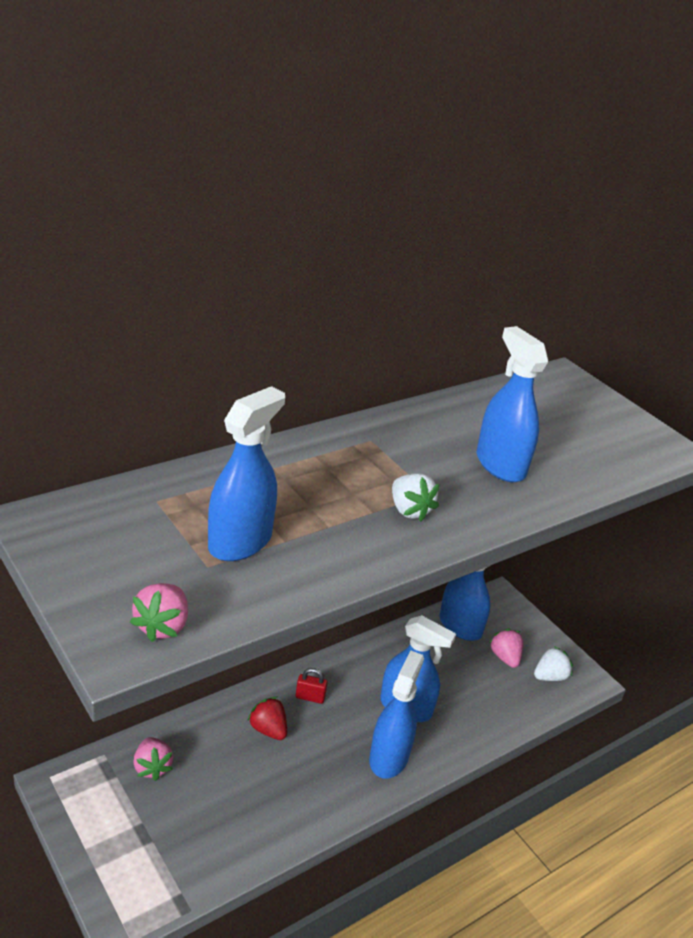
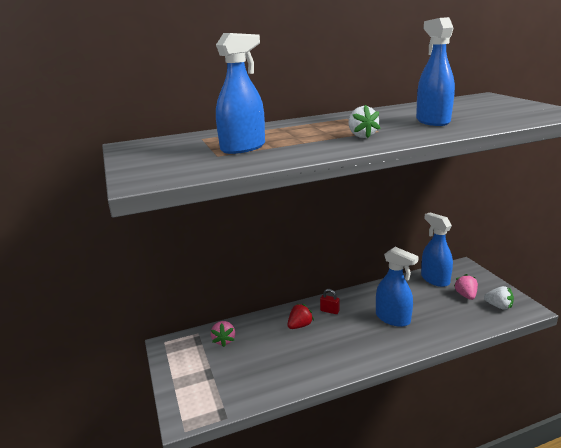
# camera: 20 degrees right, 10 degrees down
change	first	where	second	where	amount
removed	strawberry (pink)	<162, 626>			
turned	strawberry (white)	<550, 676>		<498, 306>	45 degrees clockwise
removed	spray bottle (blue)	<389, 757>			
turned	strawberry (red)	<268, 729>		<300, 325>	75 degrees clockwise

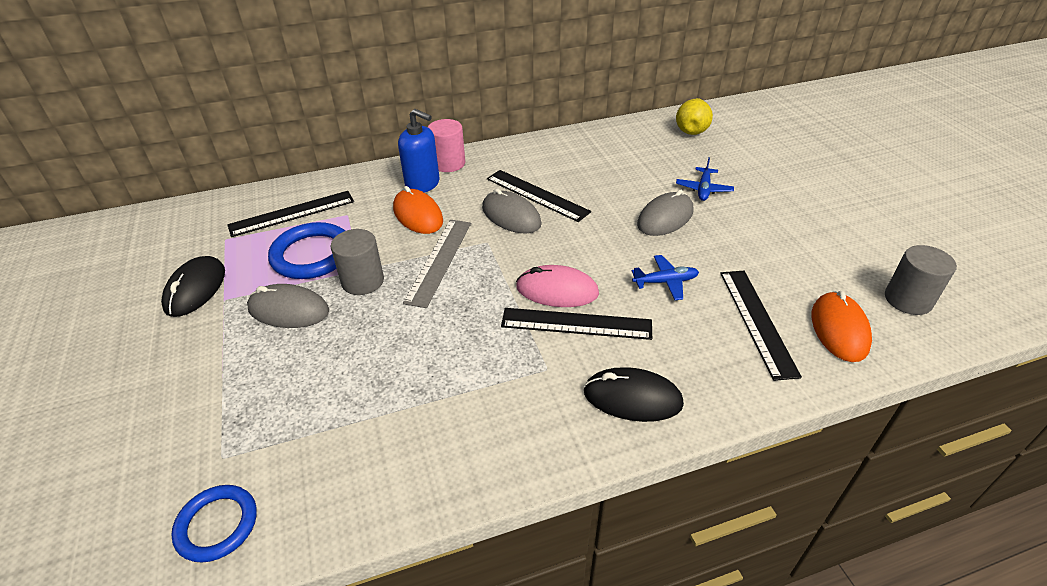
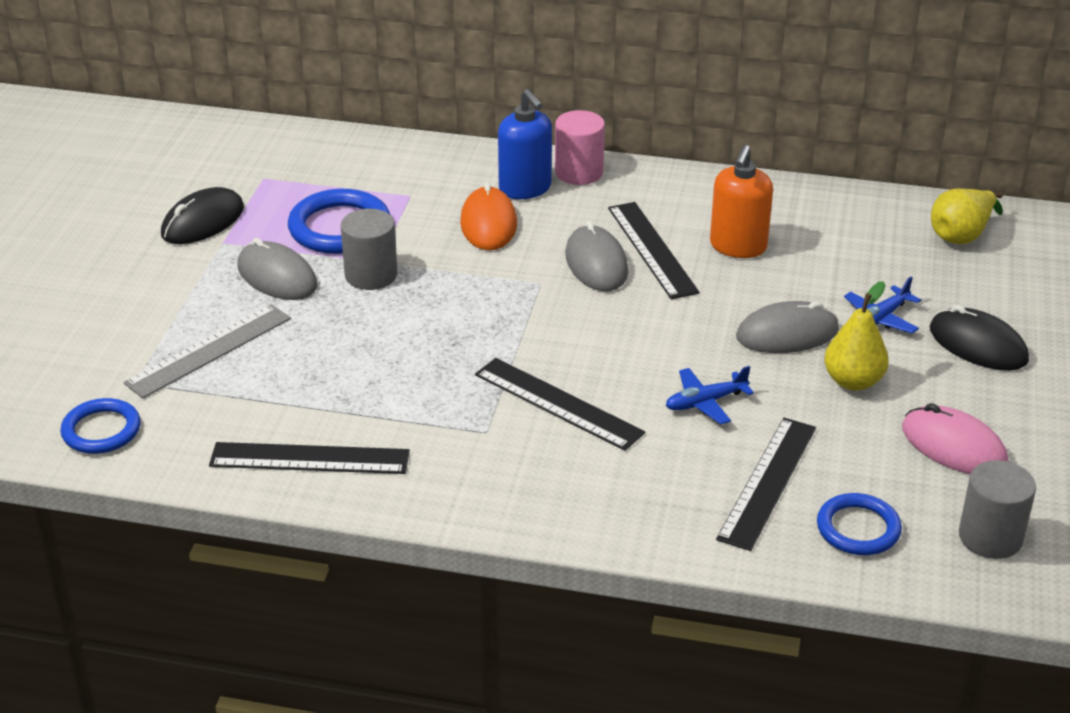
# camera: 30 degrees right, 5 degrees down
change	first	where	second	where	amount
moved	ruler (black)	<292, 213>		<310, 458>	
moved	ruler (grey)	<439, 261>		<209, 350>	
turned	plane (blue)	<665, 282>		<705, 402>	135 degrees clockwise
moved	mouse (pink)	<557, 290>		<953, 446>	
replaced	mouse (orange)	<839, 329>	ring (blue)	<858, 529>	
moved	mouse (black)	<632, 398>		<978, 345>	
added			soap dispenser (orange)	<738, 246>	
added			pear (yellow)	<853, 381>	

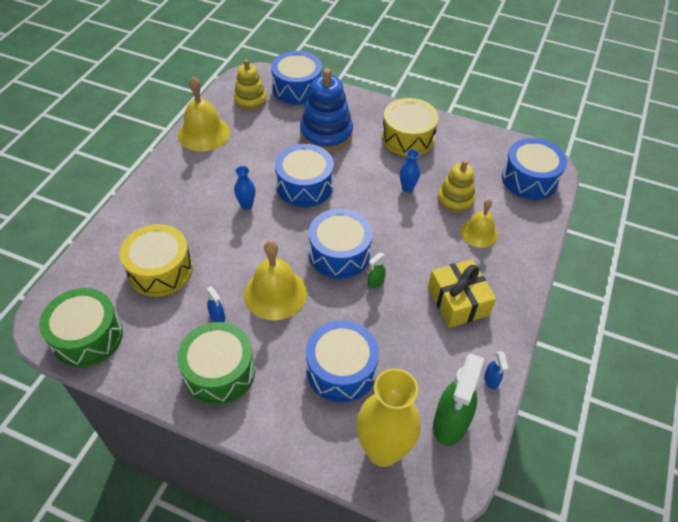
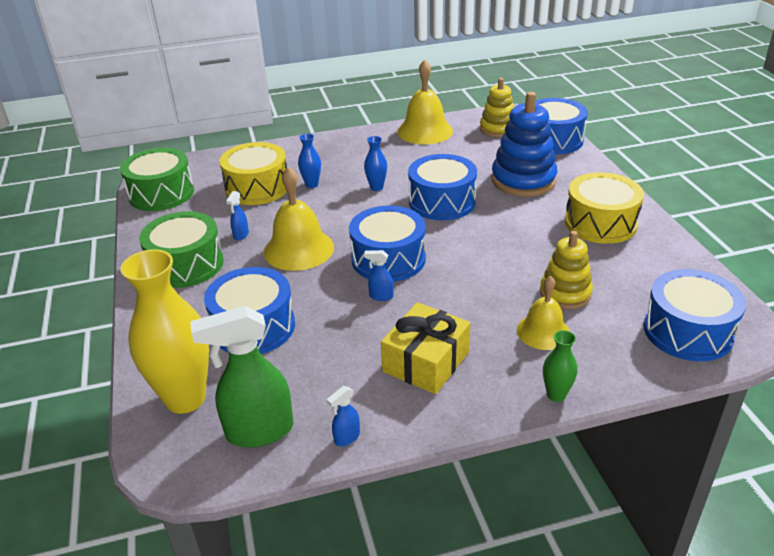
# camera: 55 degrees right, 15 degrees down
change	first	where	second	where	amount
moved	vase (blue)	<407, 188>		<312, 184>	
recoloured	spray bottle (green)	<375, 283>	spray bottle (blue)	<381, 296>	
added			vase (green)	<556, 395>	

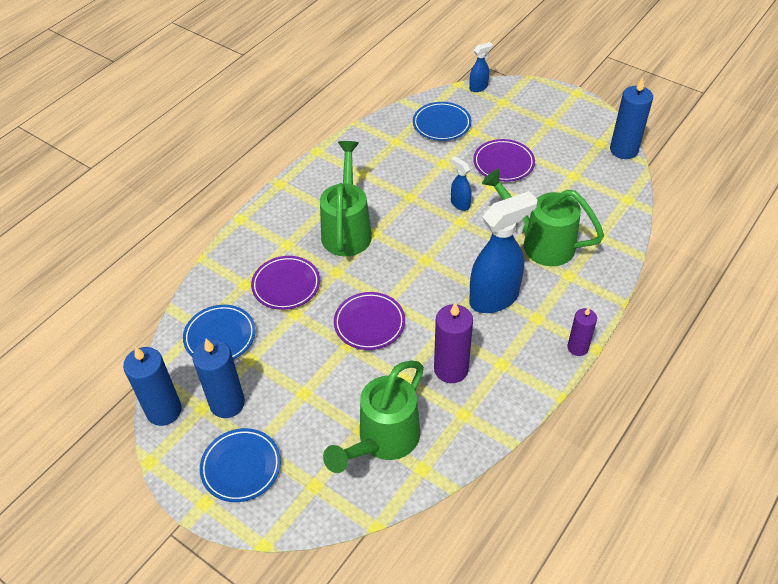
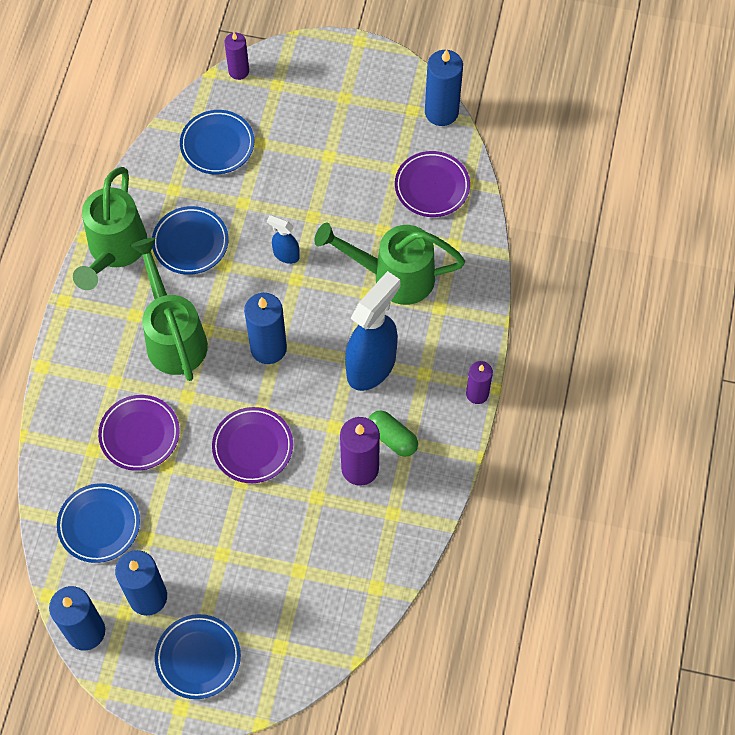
# camera: 25 degrees left, 15 degrees up
change	first	where	second	where	amount
replaced	spray bottle (blue)	<478, 87>	candle (purple)	<239, 71>	
moved	plate (purple)	<503, 163>		<432, 187>	
moved	watering can (green)	<383, 441>		<114, 250>	
added			plate (blue)	<190, 243>	
added			candle (blue)	<268, 348>	
added			capsule (green)	<392, 438>	

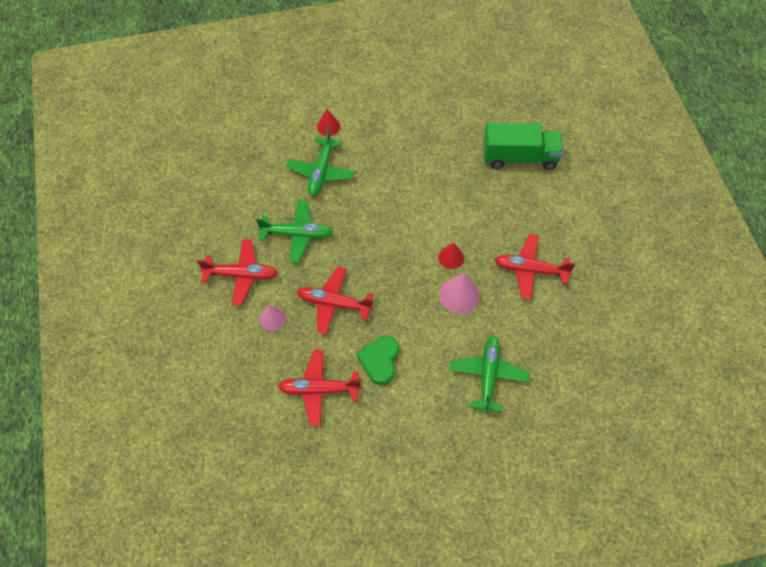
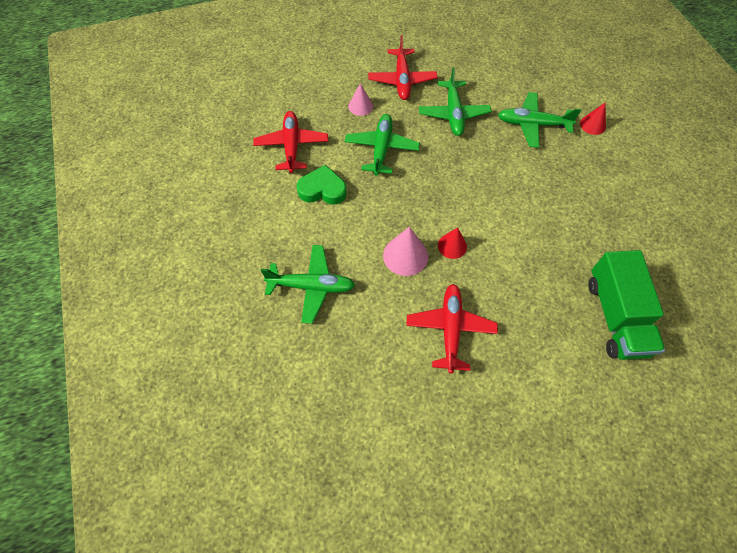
# camera: 85 degrees right, 0 degrees up
change	first	where	second	where	amount
recoloured	plane (red)	<334, 303>	plane (green)	<381, 148>	

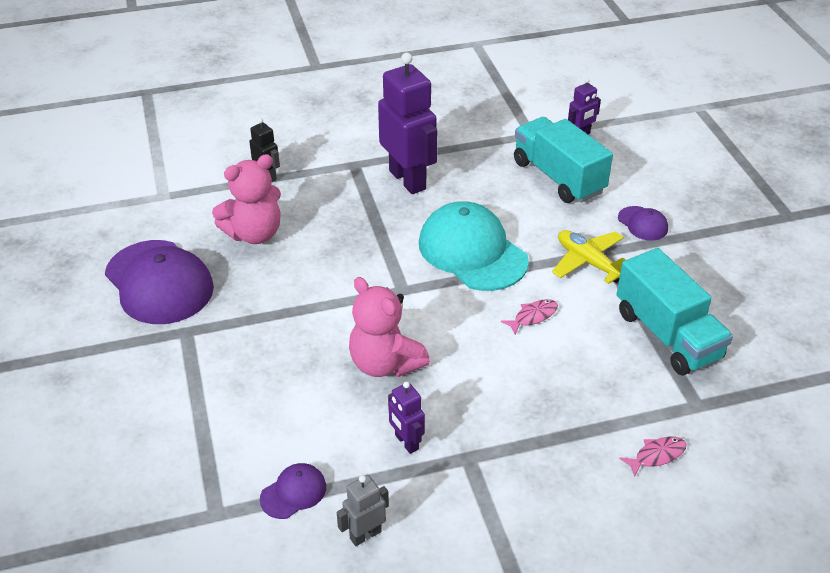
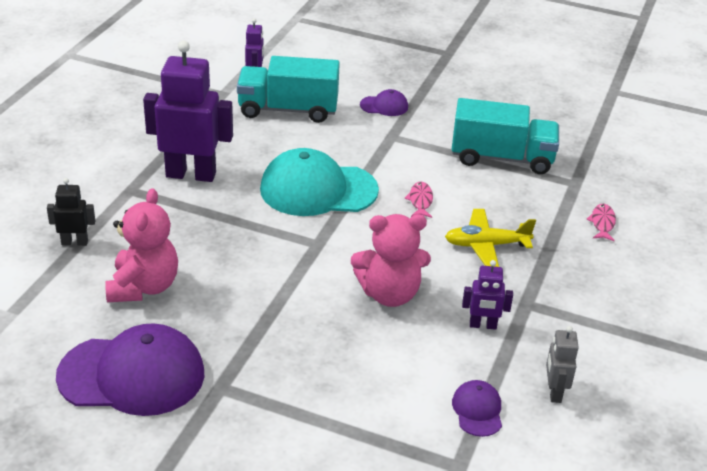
# camera: 55 degrees left, 5 degrees down
change	first	where	second	where	amount
moved	plane (yellow)	<588, 262>		<486, 245>	

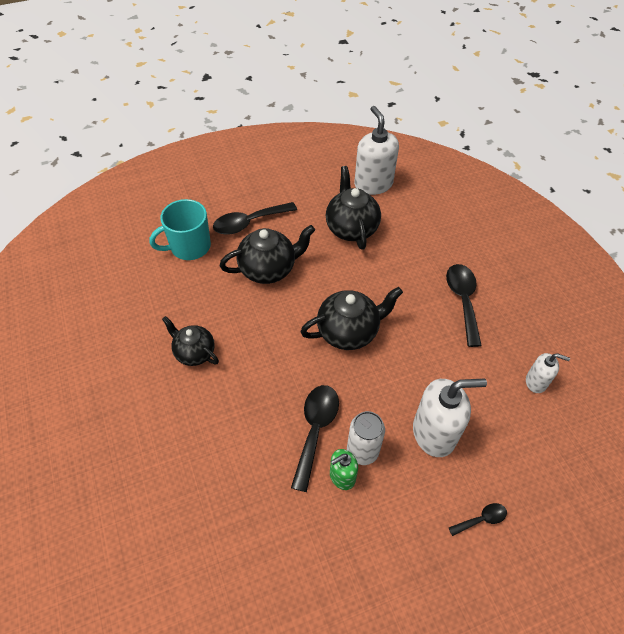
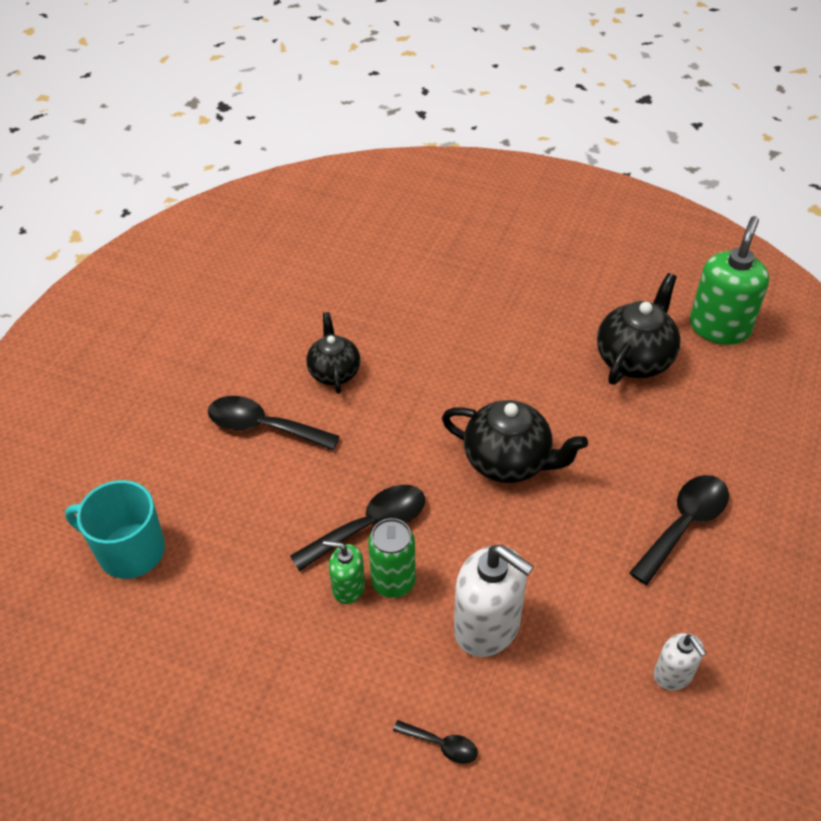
# camera: 45 degrees right, 5 degrees down
change	first	where	second	where	amount
recoloured	soap dispenser (white)	<373, 184>	soap dispenser (green)	<719, 327>	
moved	mug (turquoise)	<189, 247>		<129, 551>	
moved	spoon (black)	<249, 223>		<263, 427>	
removed	teapot (black)	<269, 269>			
recoloured	can (white)	<362, 451>	can (green)	<393, 582>	

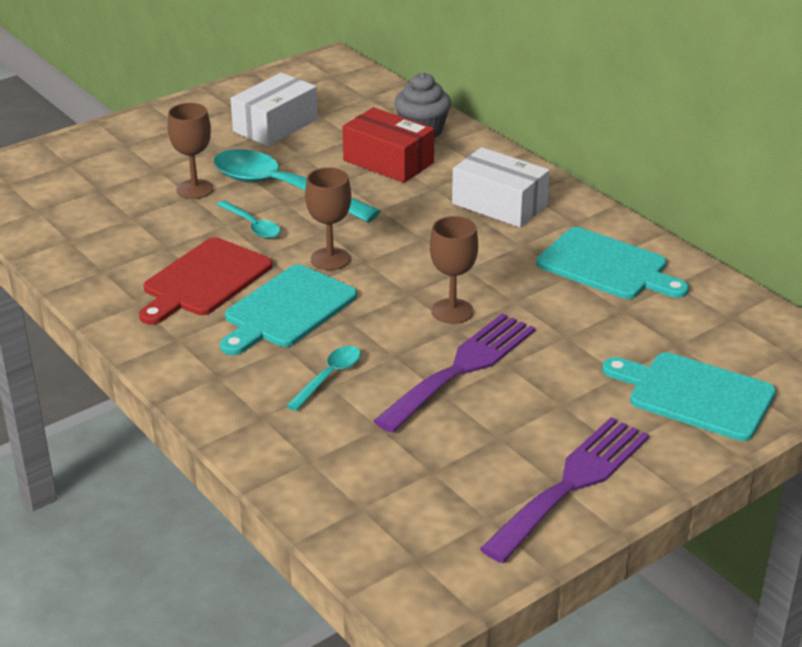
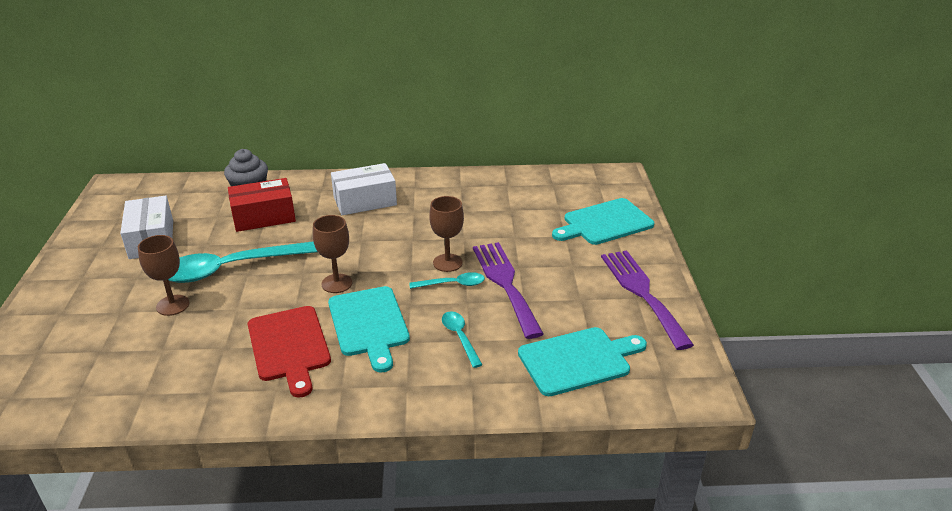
# camera: 55 degrees left, 0 degrees up
change	first	where	second	where	amount
moved	spoon (turquoise)	<252, 226>		<453, 284>	
moved	cutting board (turquoise)	<606, 266>		<578, 360>	

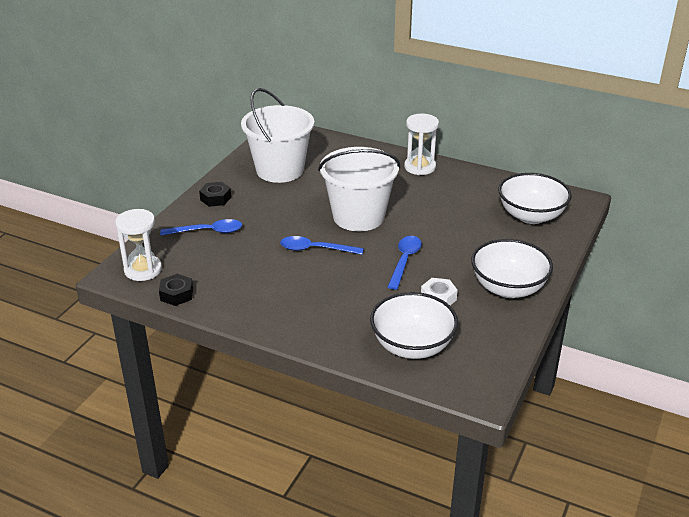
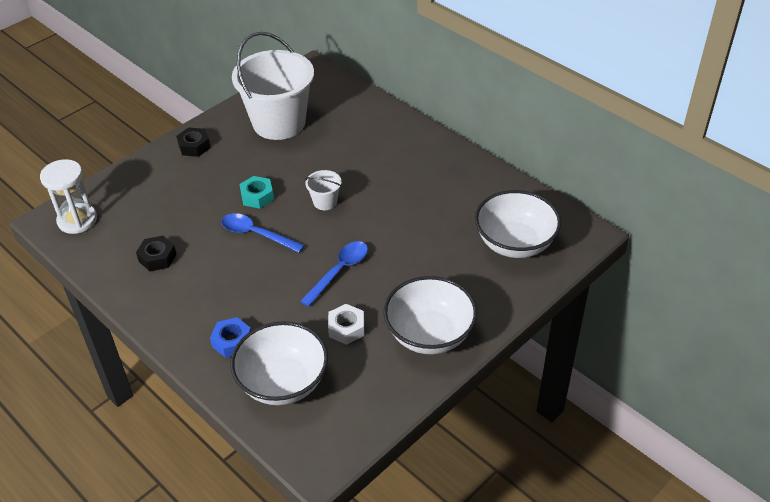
# camera: 20 degrees right, 10 degrees up
change	first	where	second	where	amount
removed	hourglass (white)	<420, 167>			
resized	bucket (white)	<358, 216>		<325, 202>	x0.41
removed	spoon (blue)	<208, 231>			
moved	nut (black)	<176, 294>		<157, 258>	
added			nut (turquoise)	<257, 196>	
added			nut (blue)	<232, 341>	

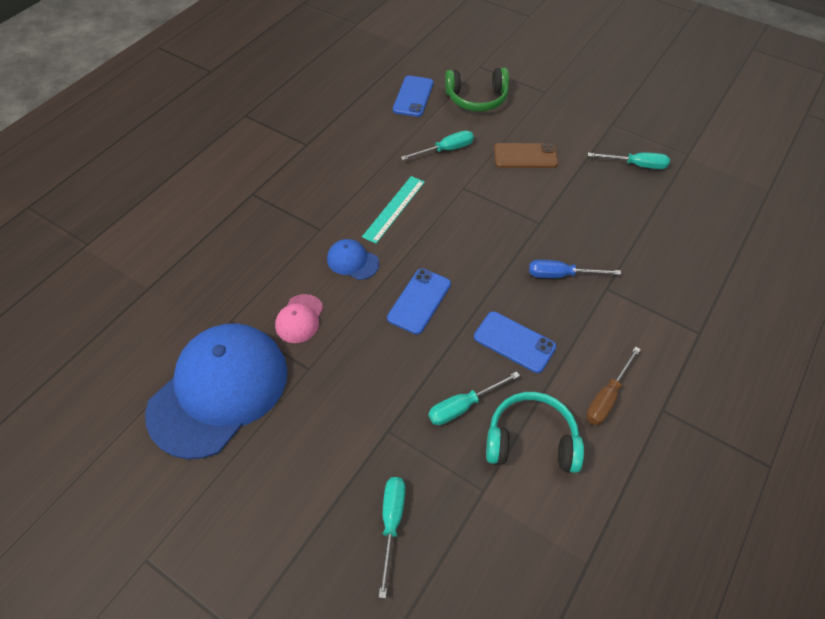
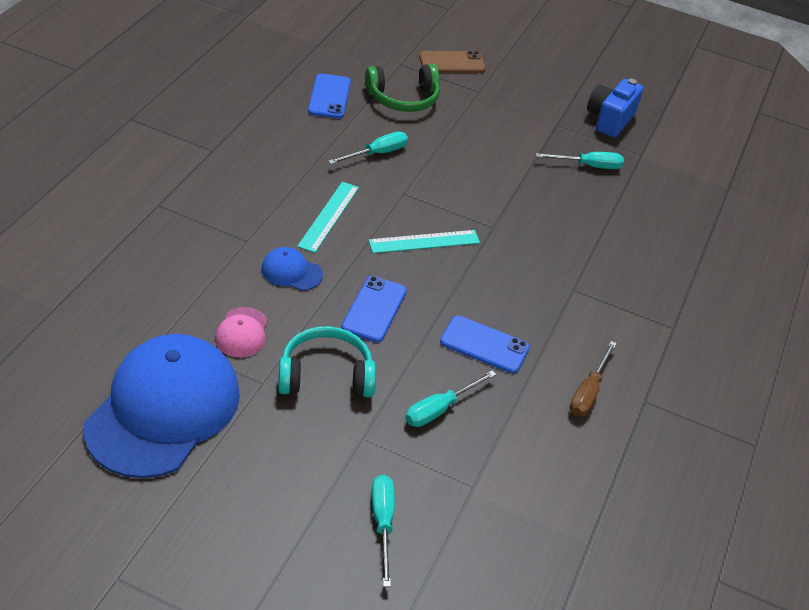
# camera: 15 degrees left, 10 degrees down
change	first	where	second	where	amount
moved	phone (brown)	<525, 156>		<452, 63>	
removed	screwdriver (blue)	<561, 275>			
moved	headphones (turquoise)	<531, 440>		<326, 375>	
added			camera (blue)	<609, 120>	
added			ruler (turquoise)	<424, 241>	

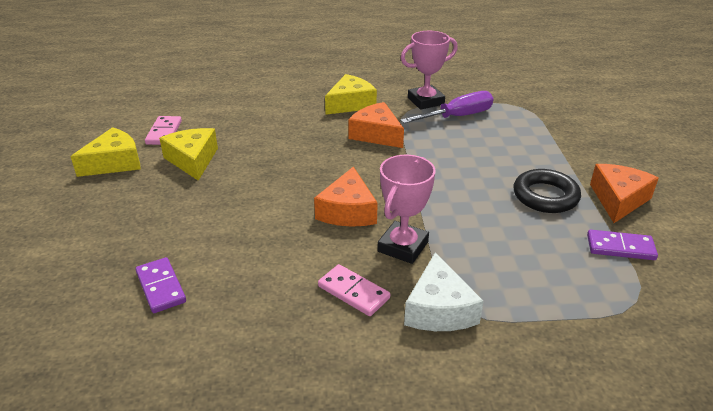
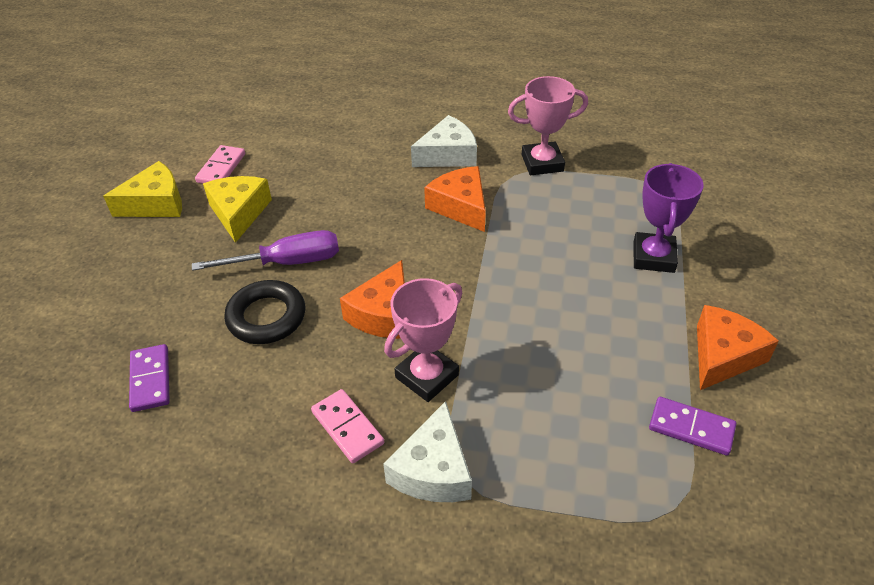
# camera: 15 degrees right, 10 degrees up
change	first	where	second	where	amount
recoloured	cheese (yellow)	<350, 104>	cheese (white)	<448, 155>	
moved	screwdriver (purple)	<457, 117>		<287, 262>	
moved	ring (black)	<545, 196>		<266, 317>	
added			trophy (purple)	<653, 257>	

